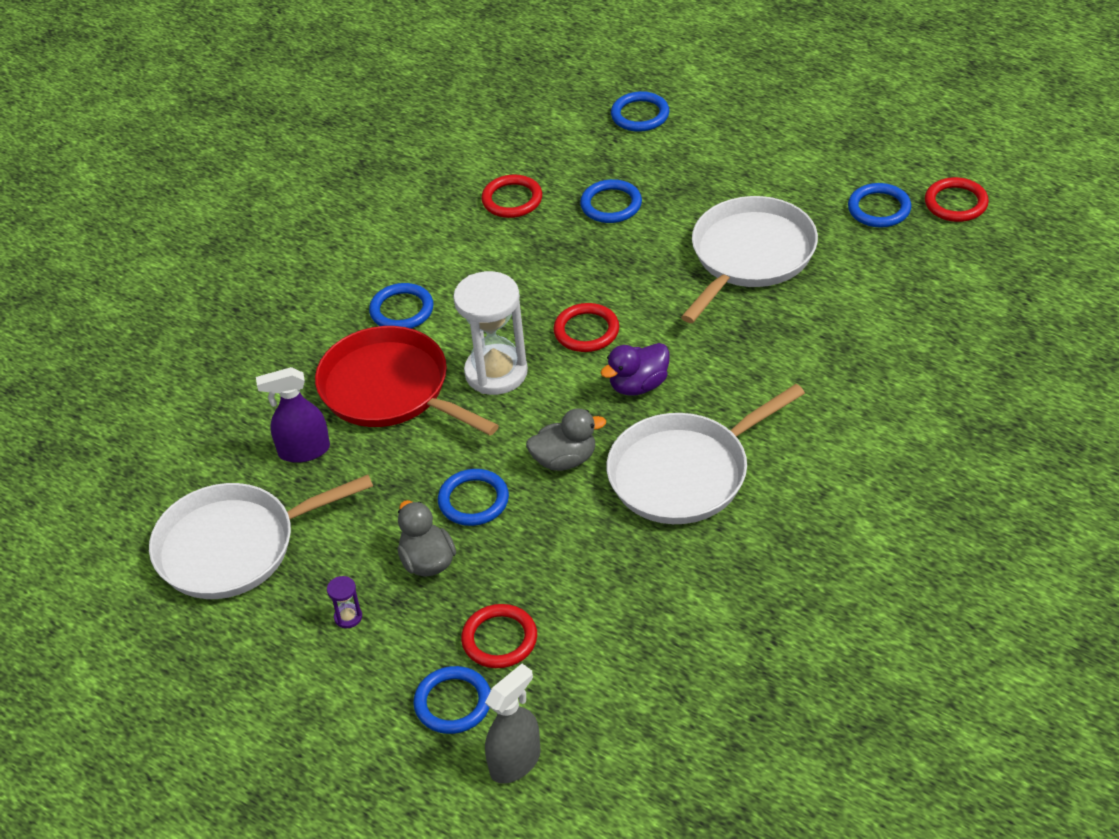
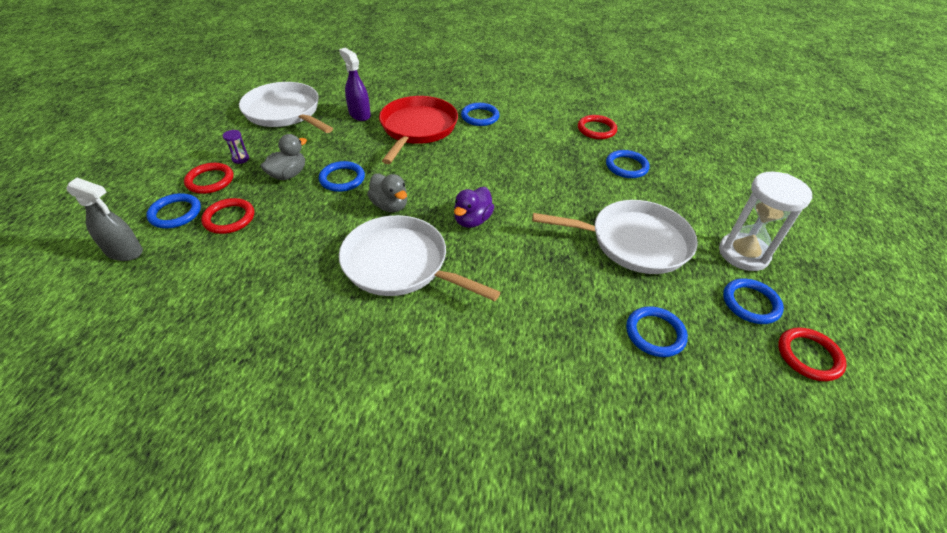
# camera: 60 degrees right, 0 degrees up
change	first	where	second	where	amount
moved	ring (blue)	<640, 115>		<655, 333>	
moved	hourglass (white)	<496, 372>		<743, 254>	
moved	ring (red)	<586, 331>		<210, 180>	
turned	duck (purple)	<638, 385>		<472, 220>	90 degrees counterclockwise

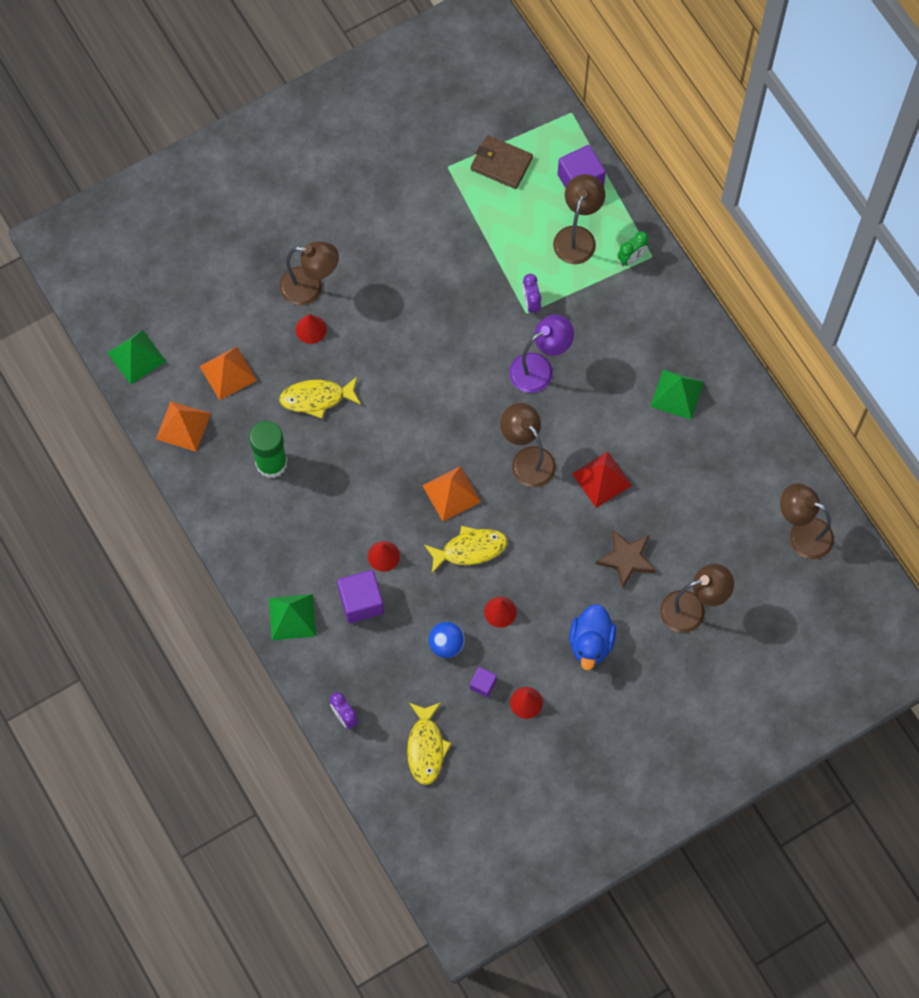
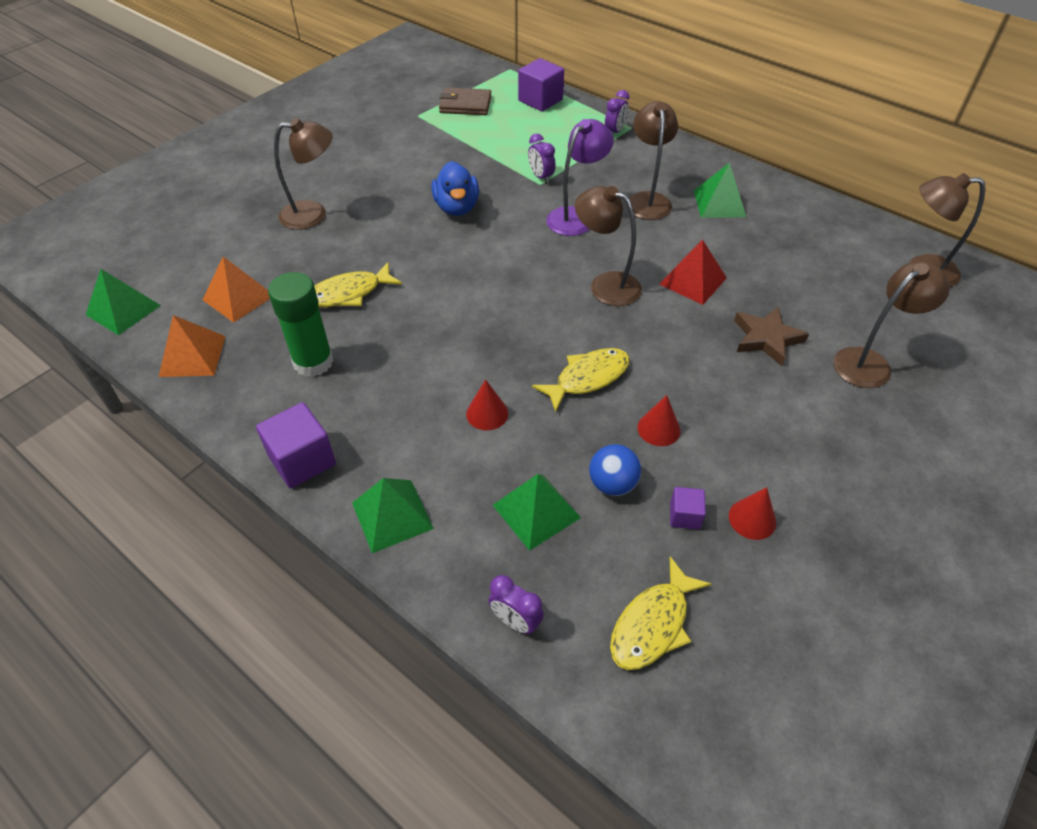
# camera: 20 degrees left, 20 degrees down
change	first	where	second	where	amount
moved	lamp (brown)	<577, 236>		<647, 200>	
recoloured	clock (green)	<631, 258>	clock (purple)	<614, 132>	
removed	cone (red)	<311, 329>			
removed	pyramid (orange)	<451, 493>			
moved	cube (purple)	<361, 602>		<302, 460>	
moved	duck (blue)	<591, 643>		<457, 207>	
turned	fish (yellow)	<426, 747>		<652, 624>	60 degrees clockwise
added			pyramid (green)	<536, 511>	

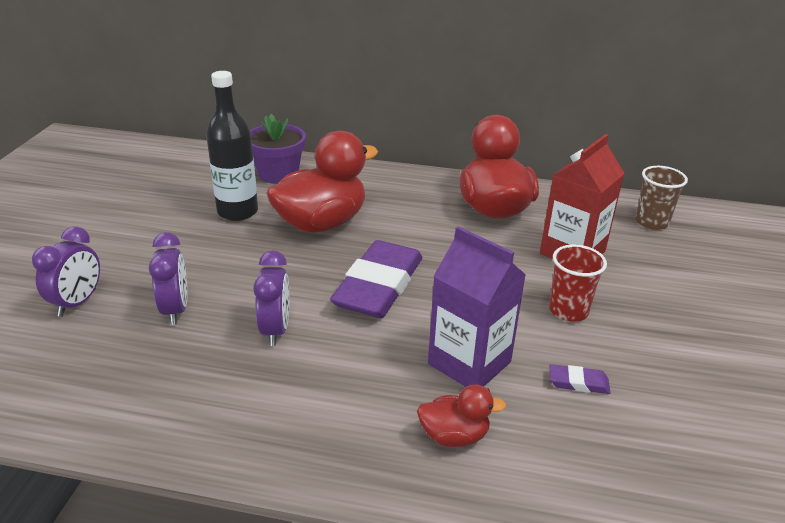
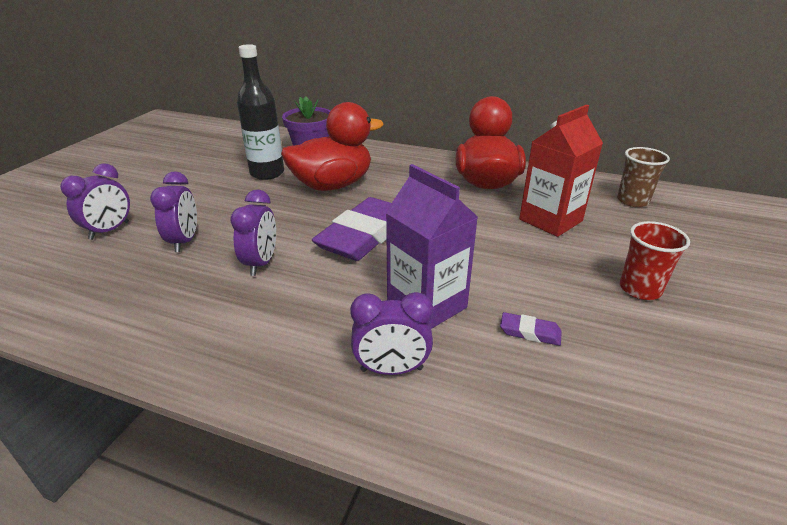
# camera: 10 degrees right, 0 degrees up
change	first	where	second	where	amount
moved	cup (red)	<568, 310>		<640, 289>	
replaced	duck (red)	<454, 436>	clock (purple)	<391, 369>	

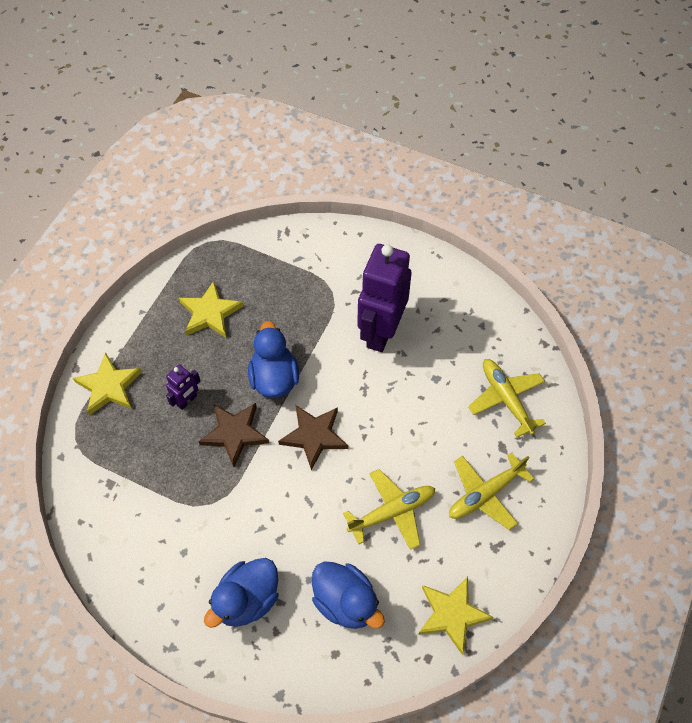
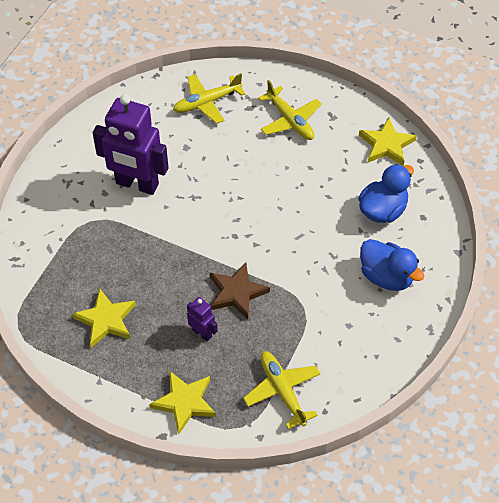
# camera: 90 degrees left, 5 degrees down
change	first	where	second	where	amount
removed	duck (blue)	<274, 378>			
removed	star (brown)	<314, 436>			
moved	plane (yellow)	<391, 512>		<282, 391>	

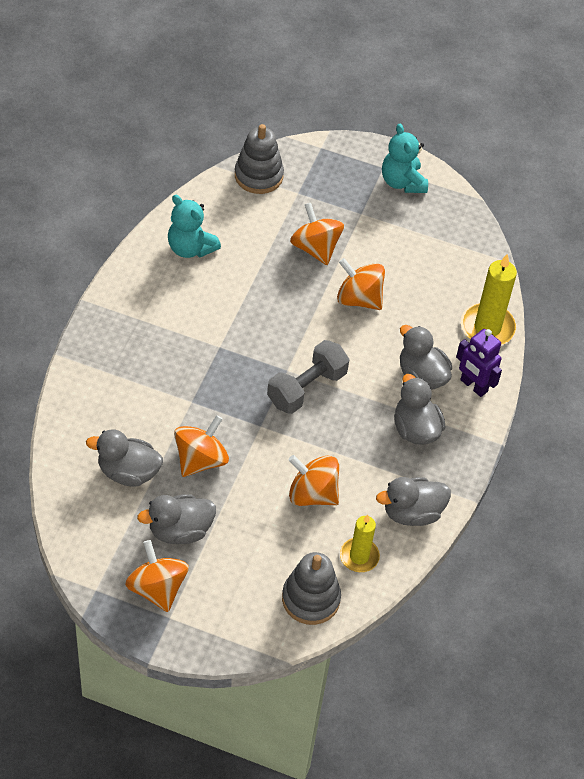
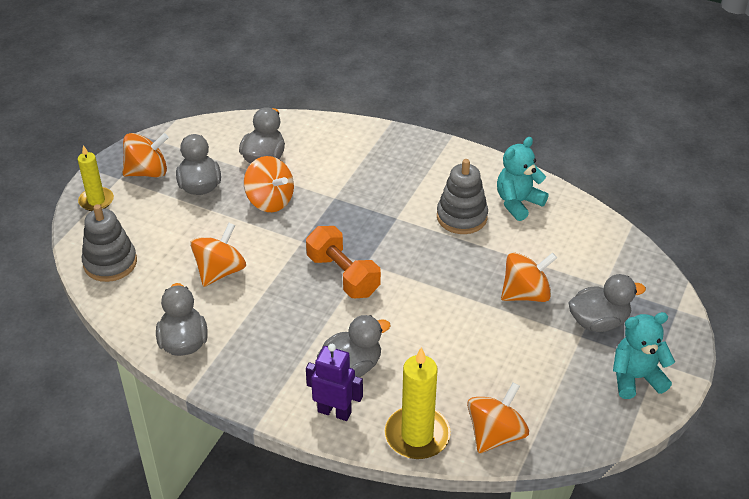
# camera: 100 degrees right, 10 degrees down
change	first	where	second	where	amount
moved	stacking toy (grey)	<258, 176>		<462, 217>	
moved	spinning top (orange)	<359, 299>		<495, 434>	
turned	robot (purple)	<473, 386>		<334, 412>	60 degrees clockwise
recoloured	dumbbell (grey)	<307, 388>	dumbbell (orange)	<343, 275>	
moved	duck (grey)	<415, 429>		<598, 322>	
moved	candle (yellow)	<359, 556>		<96, 201>	

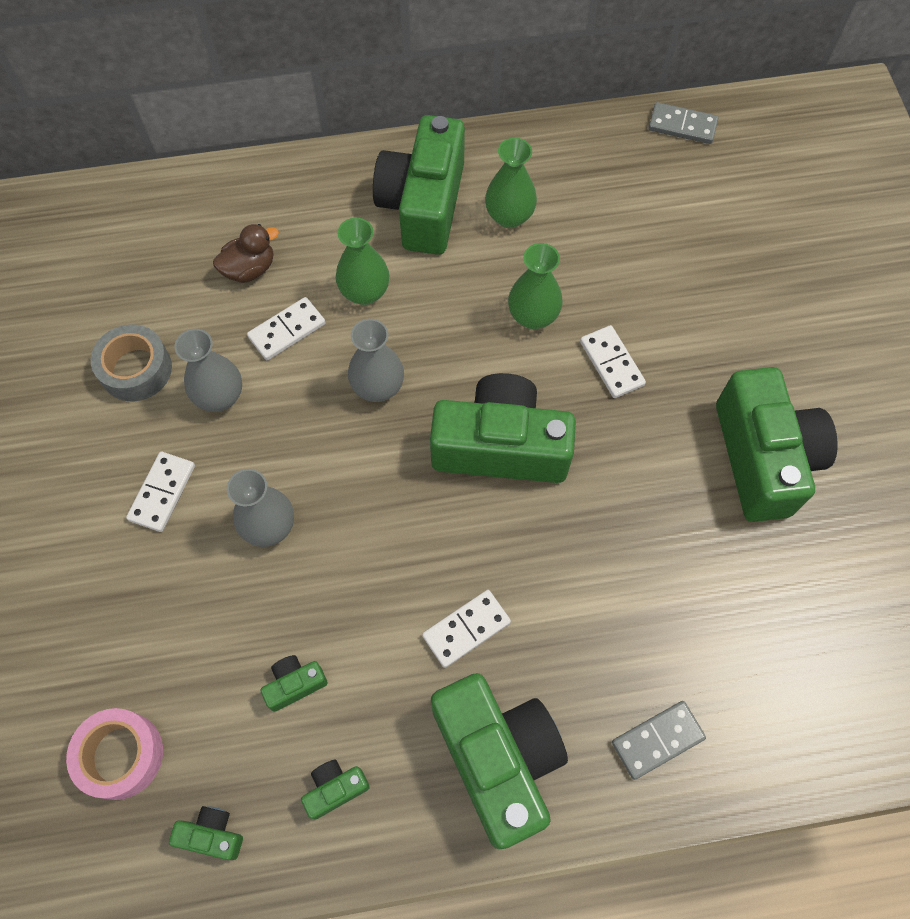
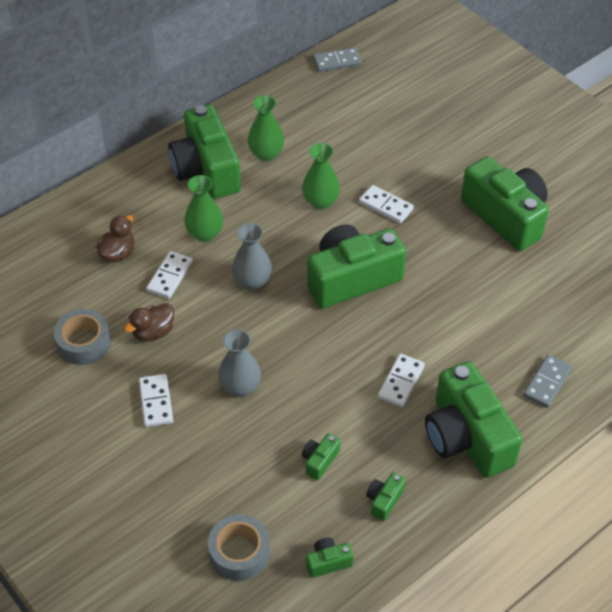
# camera: 30 degrees left, 15 degrees down
change	first	where	second	where	amount
replaced	vase (grey)	<220, 396>	duck (brown)	<153, 332>	
turned	camera (green)	<498, 759>		<466, 437>	150 degrees counterclockwise
recoloured	tape (pink)	<121, 755>	tape (grey)	<239, 552>	

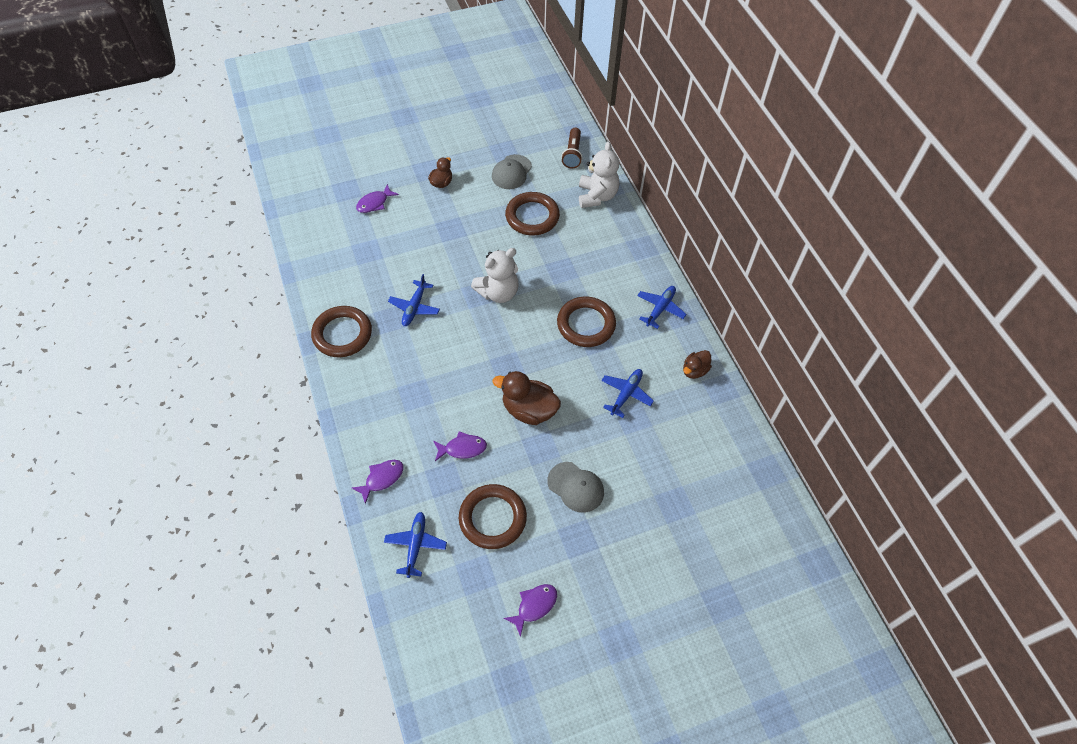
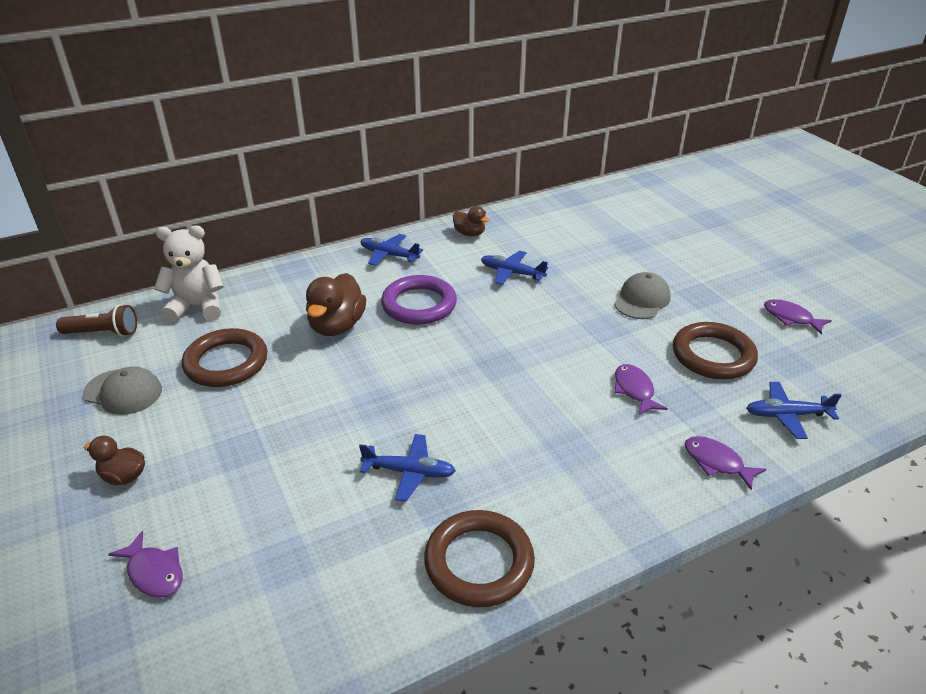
# camera: 95 degrees left, 20 degrees down
change	first	where	second	where	amount
removed	teddy bear (white)	<498, 292>			
recoloured	ring (brown)	<586, 324>	ring (purple)	<419, 305>	
moved	duck (brown)	<529, 410>		<337, 326>	

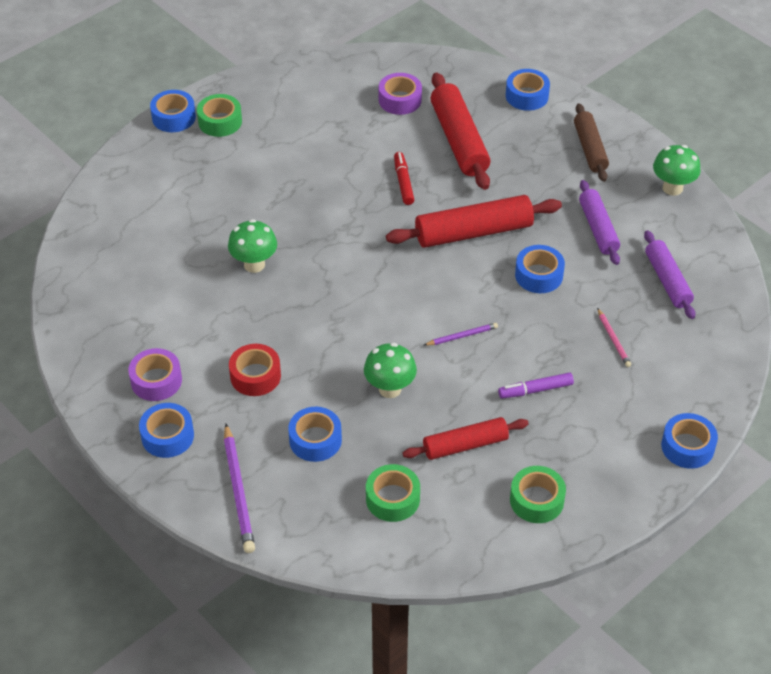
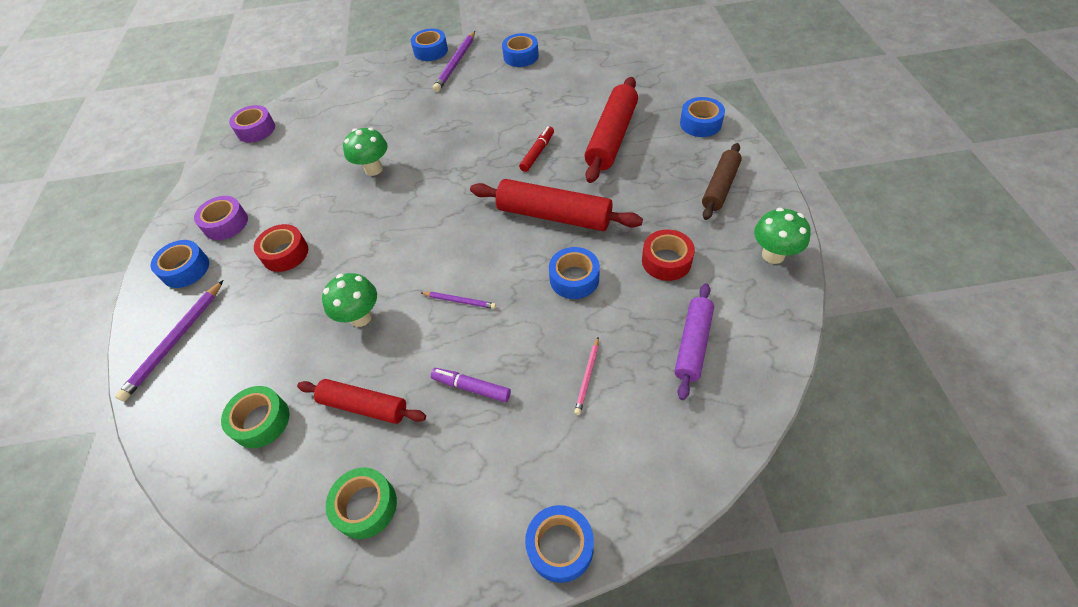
# camera: 40 degrees right, 5 degrees up
change	first	where	second	where	amount
moved	tape (purple)	<400, 100>		<256, 130>	
replaced	tape (green)	<220, 121>	pencil (purple)	<456, 63>	
replaced	rolling pin (purple)	<598, 228>	tape (red)	<666, 261>	
moved	tape (blue)	<315, 440>		<521, 56>	

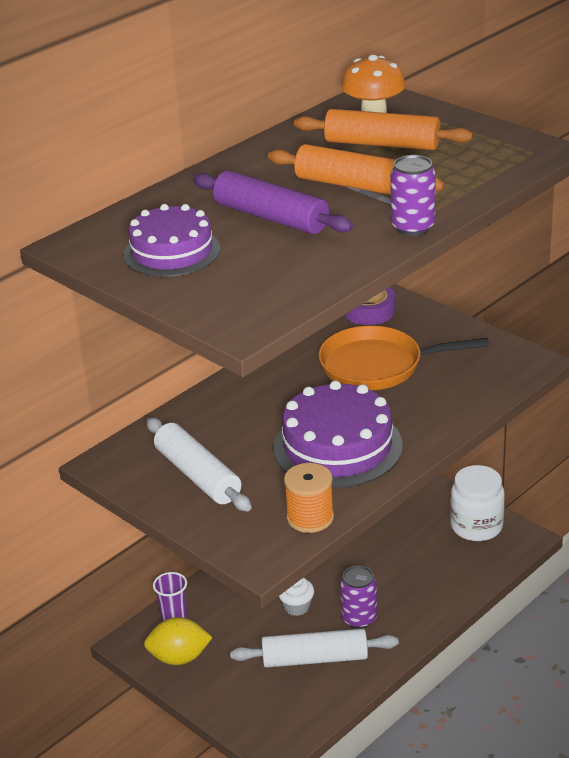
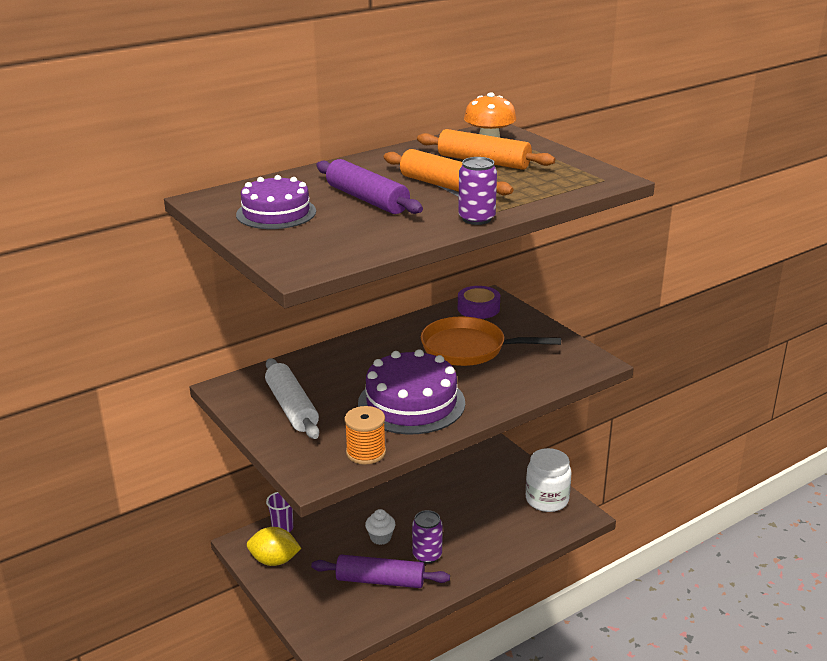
# camera: 10 degrees right, 5 degrees down
change	first	where	second	where	amount
recoloured	rolling pin (white)	<315, 659>	rolling pin (purple)	<380, 580>	

